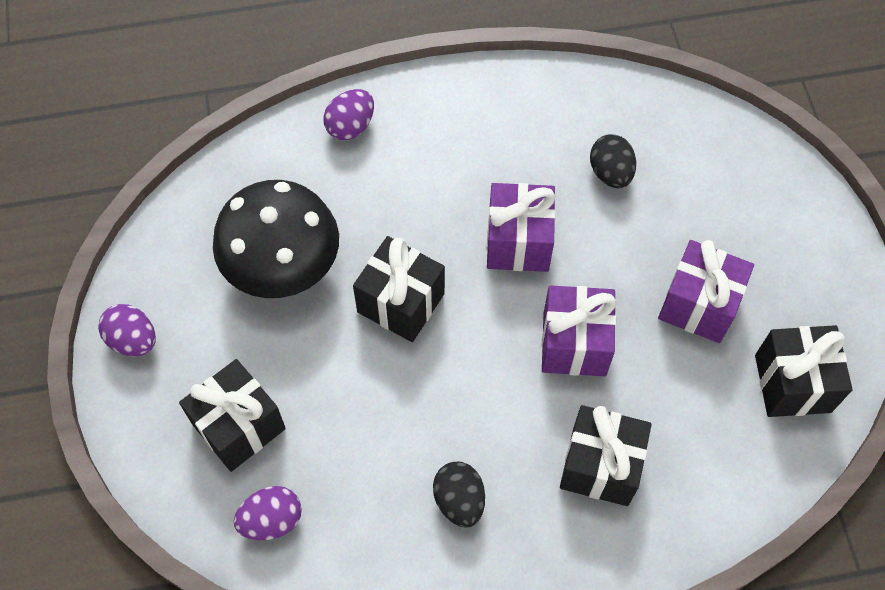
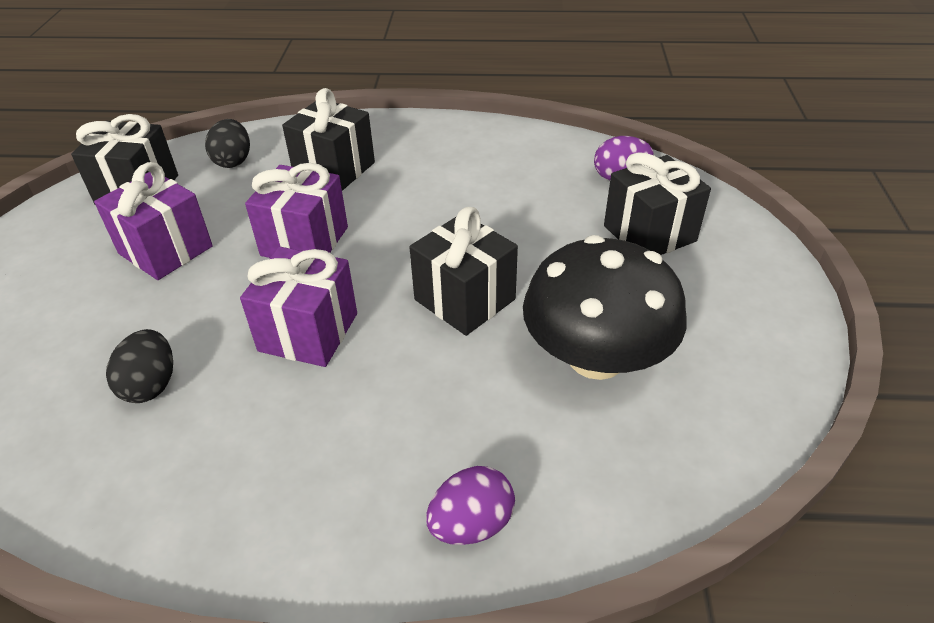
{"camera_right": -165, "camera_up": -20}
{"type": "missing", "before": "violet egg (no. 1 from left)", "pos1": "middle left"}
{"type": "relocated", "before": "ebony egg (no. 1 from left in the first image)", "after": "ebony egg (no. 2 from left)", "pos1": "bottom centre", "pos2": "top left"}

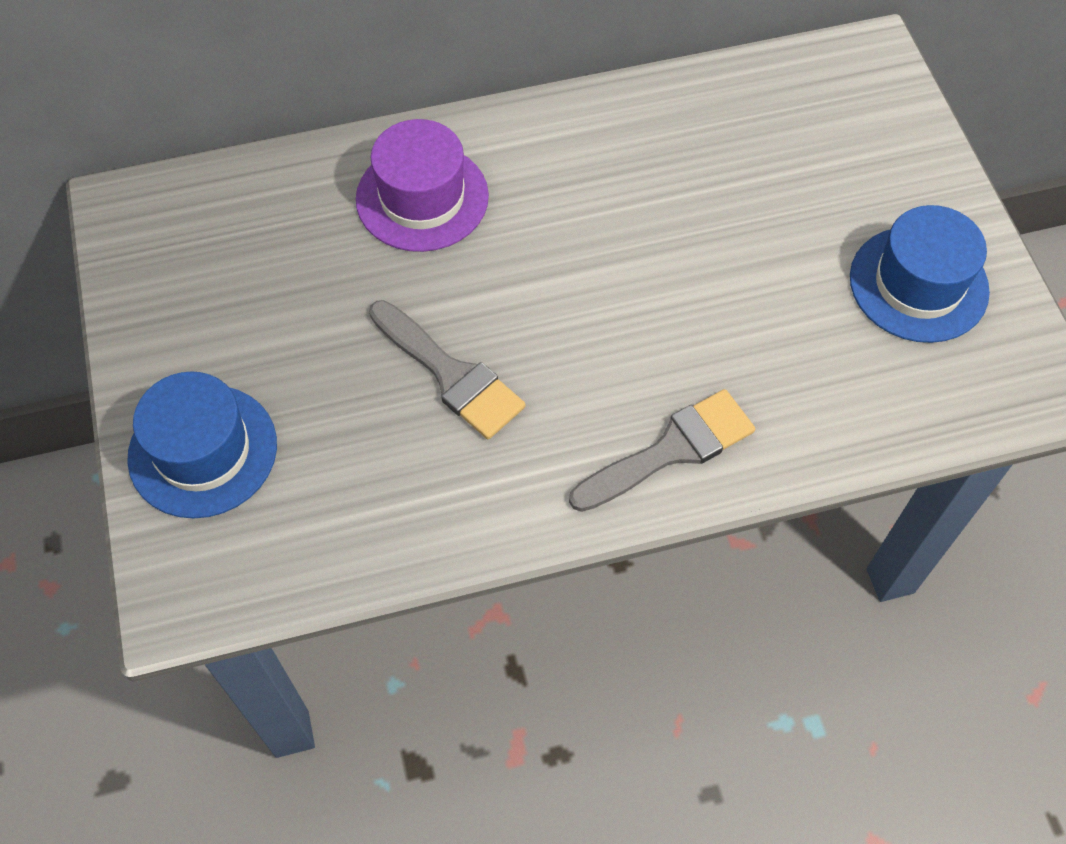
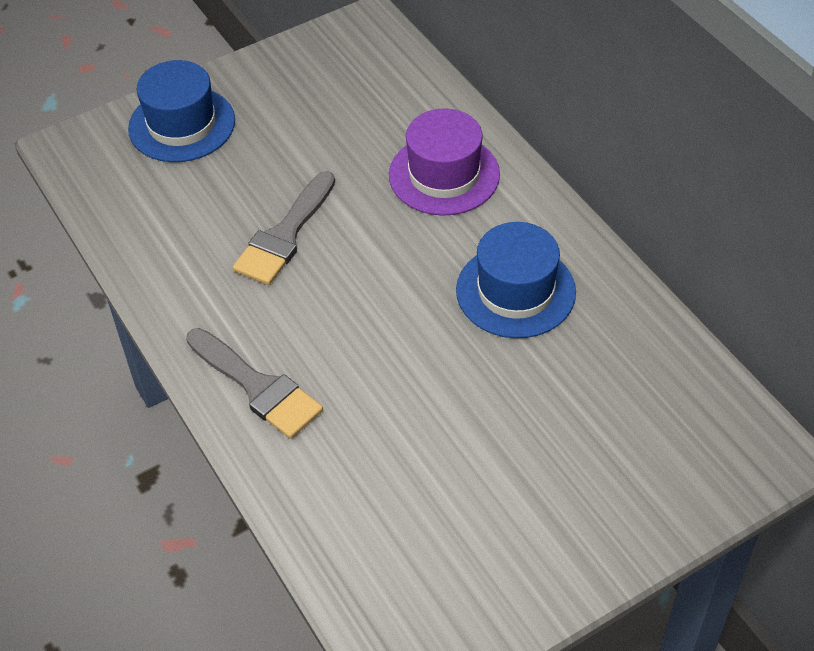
{"camera_right": 75, "camera_up": -10}
{"type": "relocated", "before": "royal blue hat (no. 2 from left)", "pos1": "top right", "pos2": "centre"}

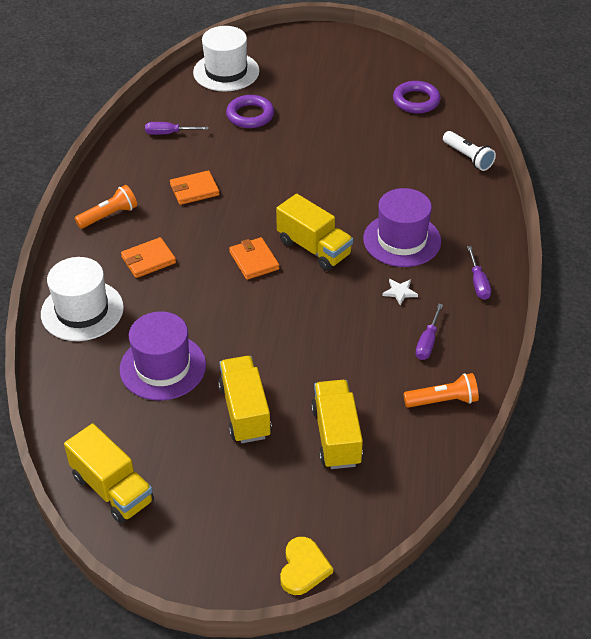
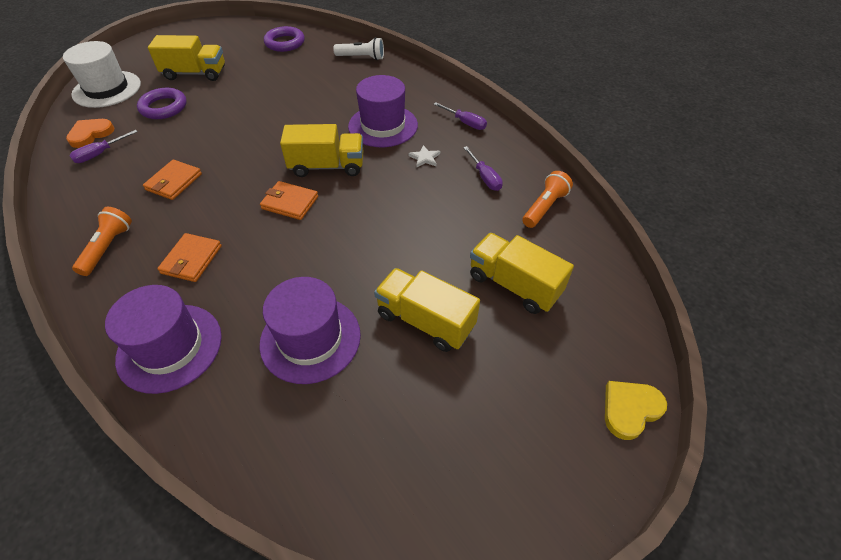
{"camera_right": -45, "camera_up": 5}
{"type": "appeared", "after": "orange heart", "pos2": "top left"}
{"type": "relocated", "before": "golden truck (no. 1 from left)", "pos1": "bottom left", "pos2": "top left"}
{"type": "colour", "before": "snow-white hat (no. 1 from left)", "after": "violet hat (no. 1 from left)", "pos1": "middle left", "pos2": "middle left"}
{"type": "spun", "before": "golden heart", "pos1": "bottom centre", "pos2": "bottom right", "turn": -90}

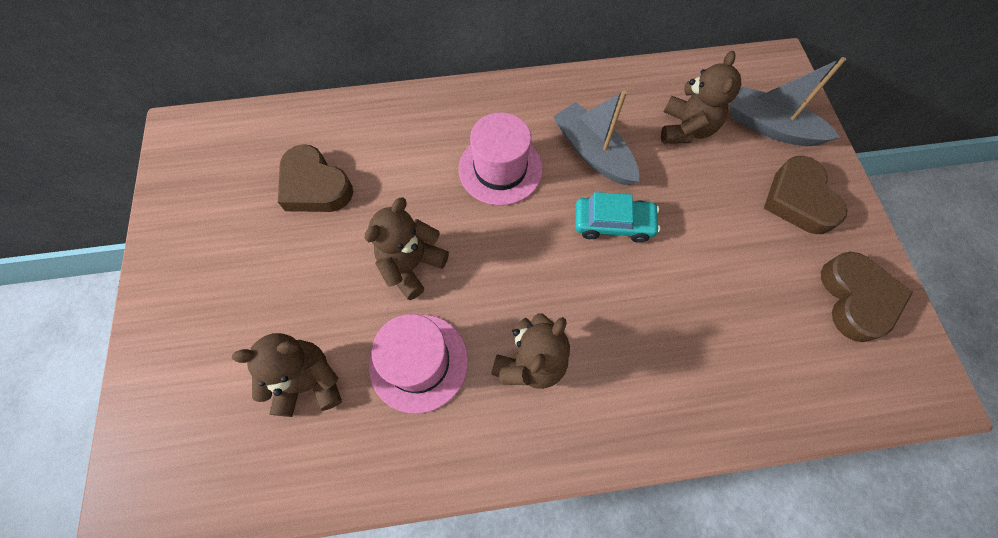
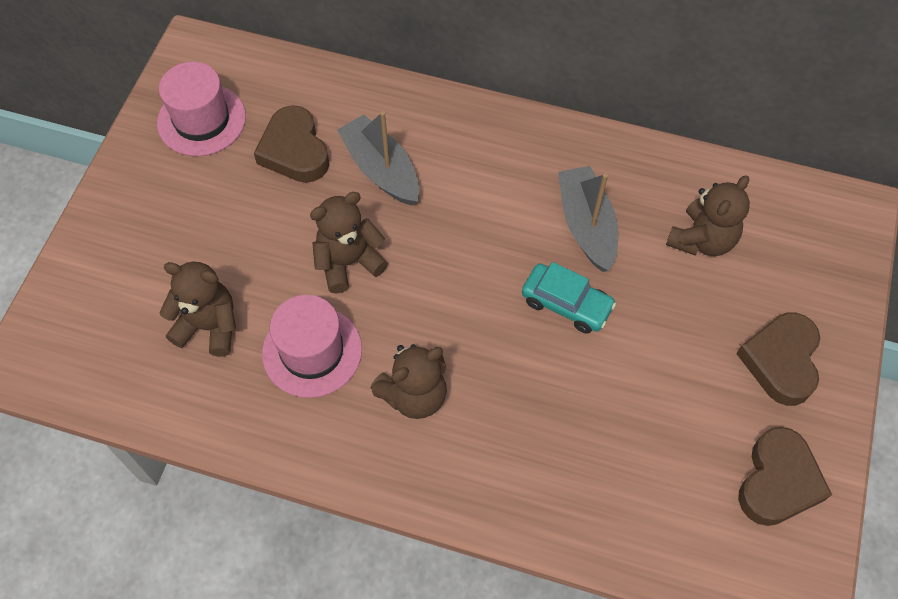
{"camera_right": 25, "camera_up": -5}
{"type": "relocated", "before": "rose-pink hat (no. 2 from left in the first image)", "after": "rose-pink hat (no. 1 from left)", "pos1": "top centre", "pos2": "top left"}
{"type": "relocated", "before": "gray toy boat (no. 2 from left in the first image)", "after": "gray toy boat (no. 1 from left)", "pos1": "top right", "pos2": "top centre"}

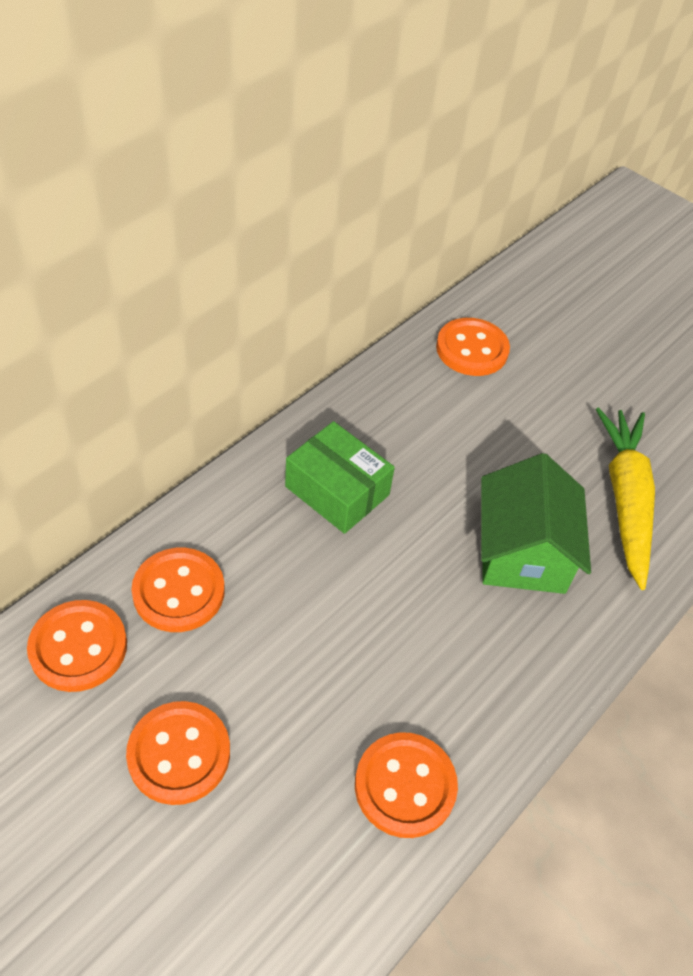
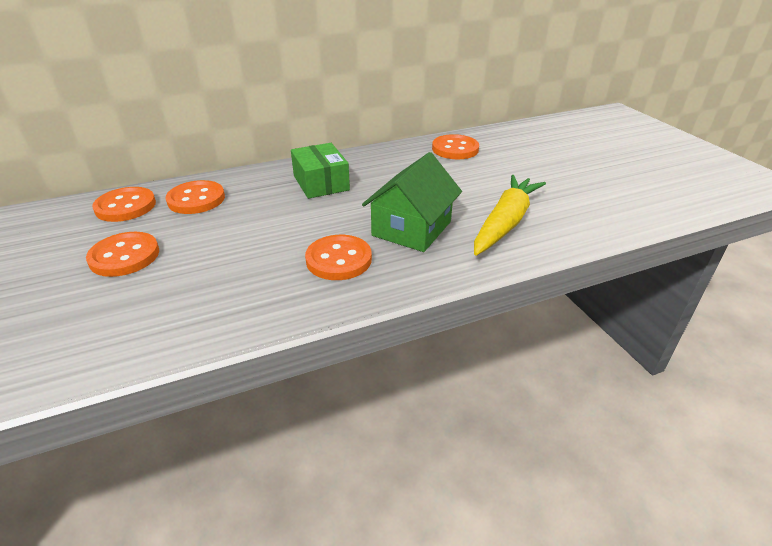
{"camera_right": 30, "camera_up": -15}
{"type": "relocated", "before": "orange sewing button (no. 4 from left)", "pos1": "bottom centre", "pos2": "centre"}

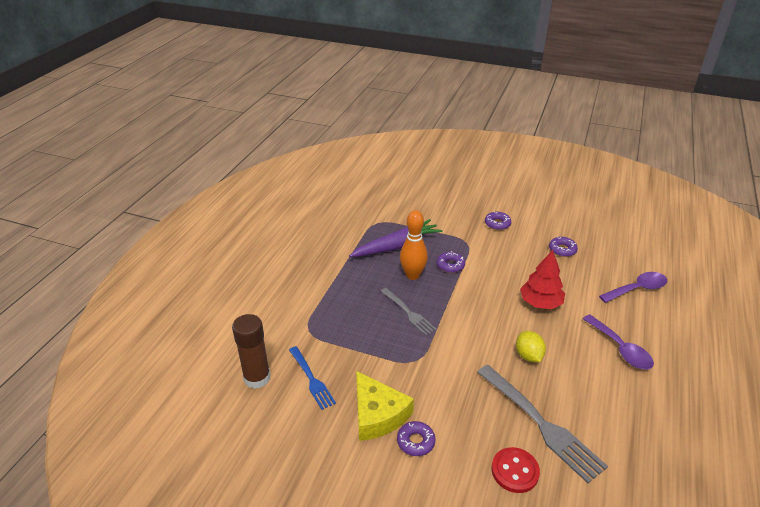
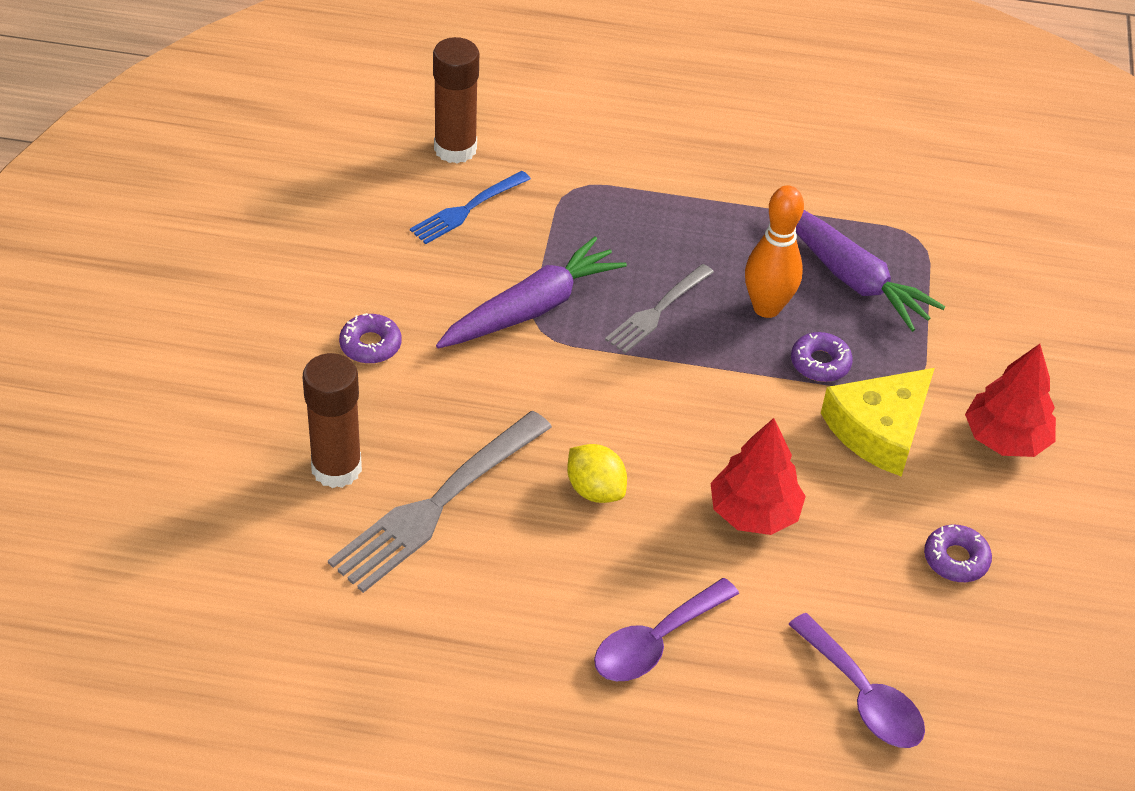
{"camera_right": 75, "camera_up": 10}
{"type": "appeared", "after": "violet toy carrot (no. 1 from left)", "pos2": "centre"}
{"type": "relocated", "before": "golden cheese", "pos1": "bottom centre", "pos2": "middle right"}
{"type": "exchanged", "before": "violet donut (no. 3 from left)", "after": "crimson tree (no. 2 from left)", "pos1": "centre", "pos2": "middle right"}
{"type": "exchanged", "before": "crimson sewing button", "after": "dark brown glue stick (no. 1 from left)", "pos1": "bottom right", "pos2": "middle left"}
{"type": "spun", "before": "golden lemon", "pos1": "bottom right", "pos2": "centre", "turn": 75}

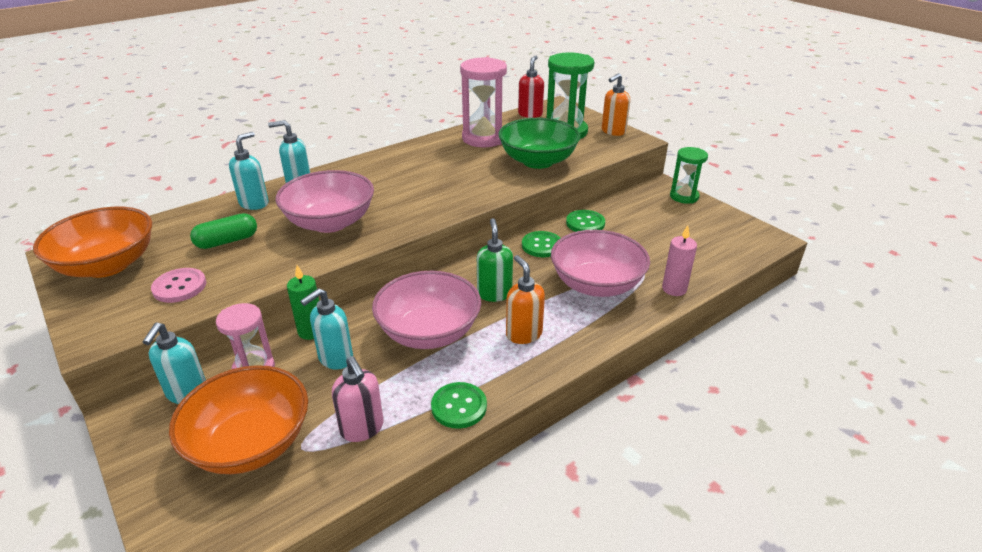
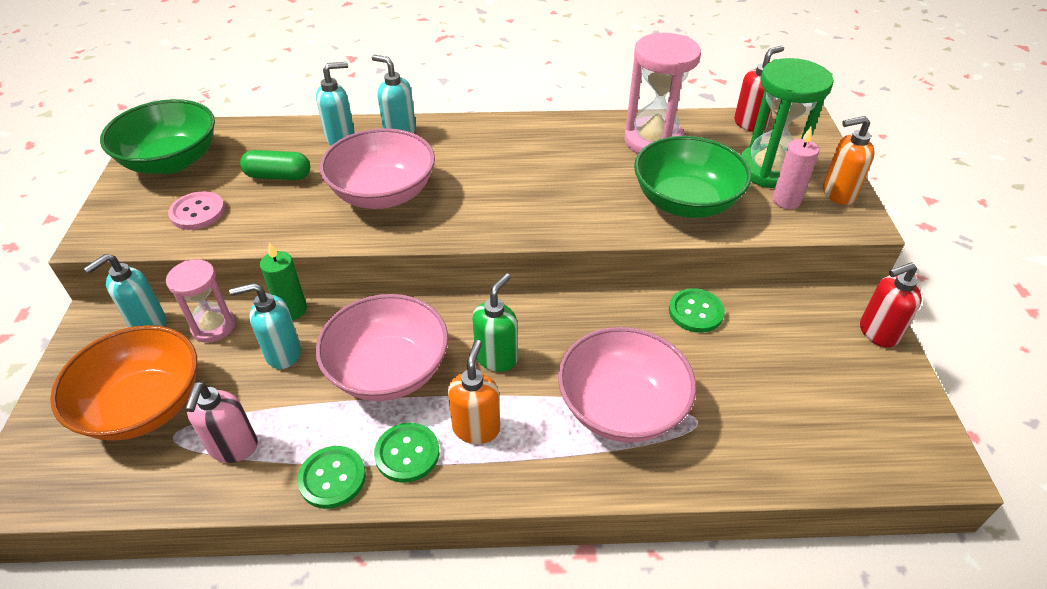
{"camera_right": 35, "camera_up": 10}
{"type": "relocated", "before": "leaf-green sewing button (no. 2 from left)", "pos1": "centre", "pos2": "bottom centre"}
{"type": "relocated", "before": "rose-pink candle", "pos1": "middle right", "pos2": "top right"}
{"type": "exchanged", "before": "leaf-green sandglass (no. 2 from left)", "after": "crimson pump bottle (no. 2 from left)", "pos1": "top right", "pos2": "middle right"}
{"type": "colour", "before": "orange serving bowl (no. 1 from left)", "after": "leaf-green serving bowl (no. 1 from left)", "pos1": "middle left", "pos2": "top left"}

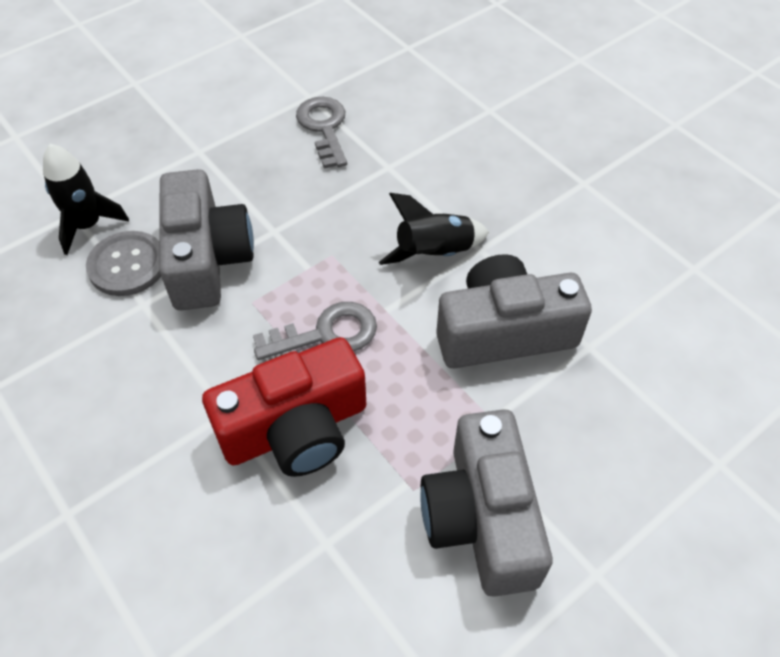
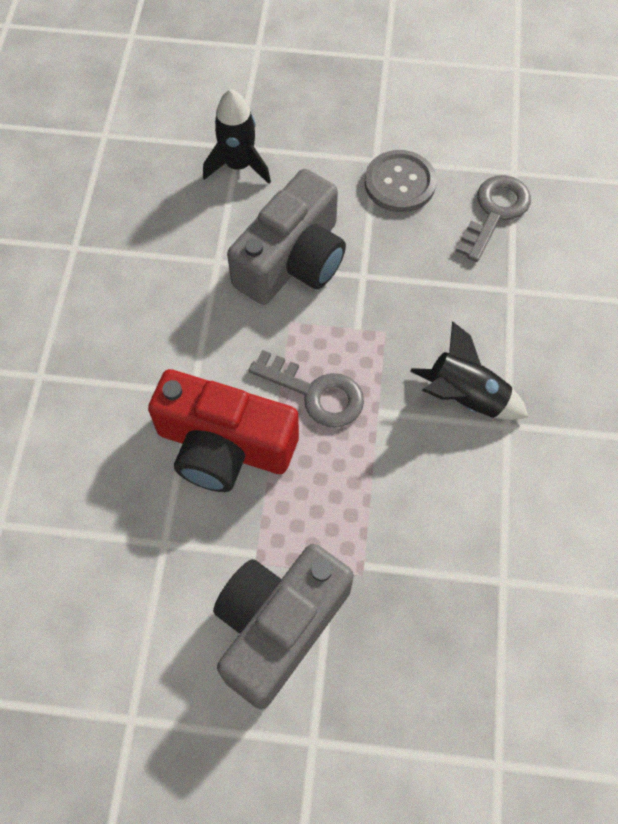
{"camera_right": 45, "camera_up": 10}
{"type": "missing", "before": "gray photo camera (no. 3 from left)", "pos1": "centre"}
{"type": "relocated", "before": "gray sewing button", "pos1": "middle left", "pos2": "top centre"}

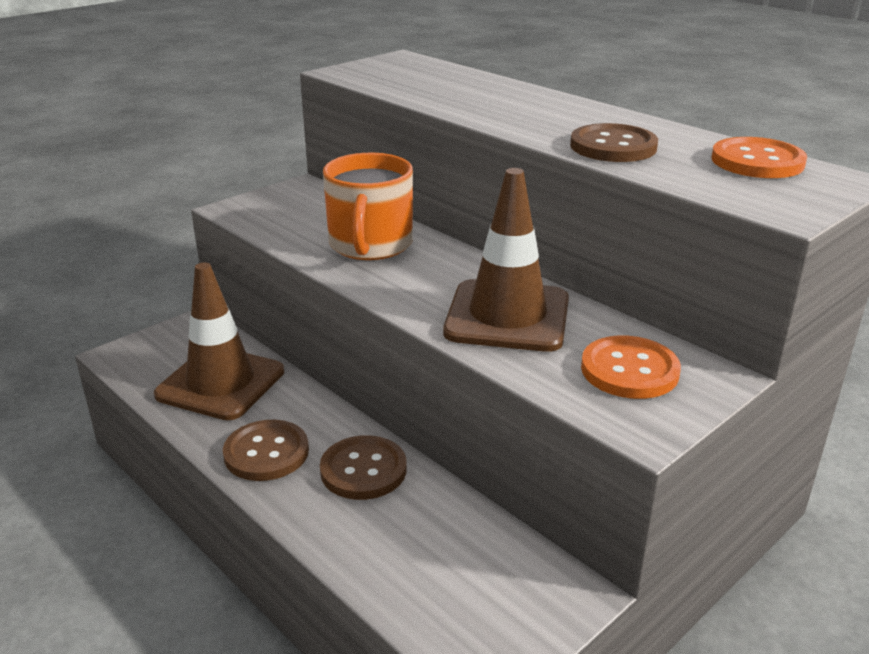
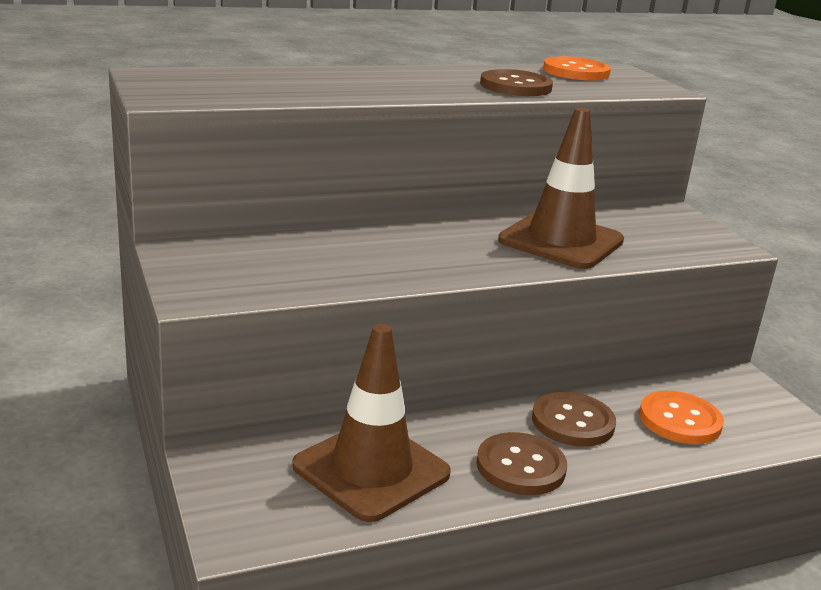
{"camera_right": -70, "camera_up": -5}
{"type": "missing", "before": "orange tea mug", "pos1": "top centre"}
{"type": "relocated", "before": "orange sewing button (no. 1 from left in the first image)", "after": "orange sewing button (no. 2 from left)", "pos1": "middle right", "pos2": "bottom right"}

